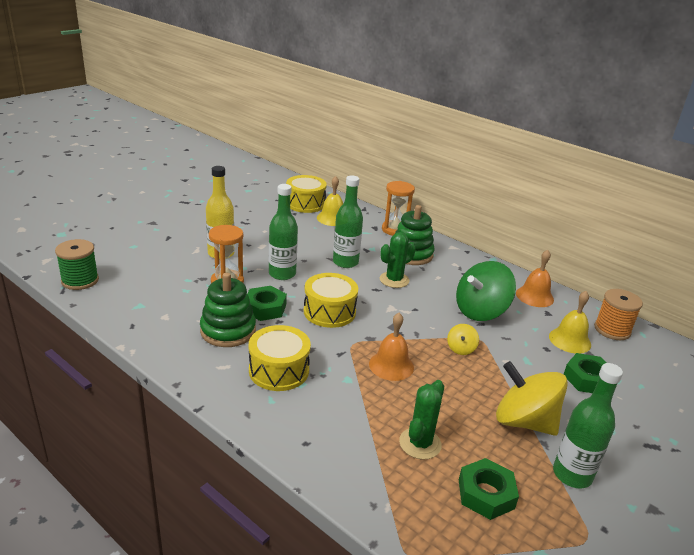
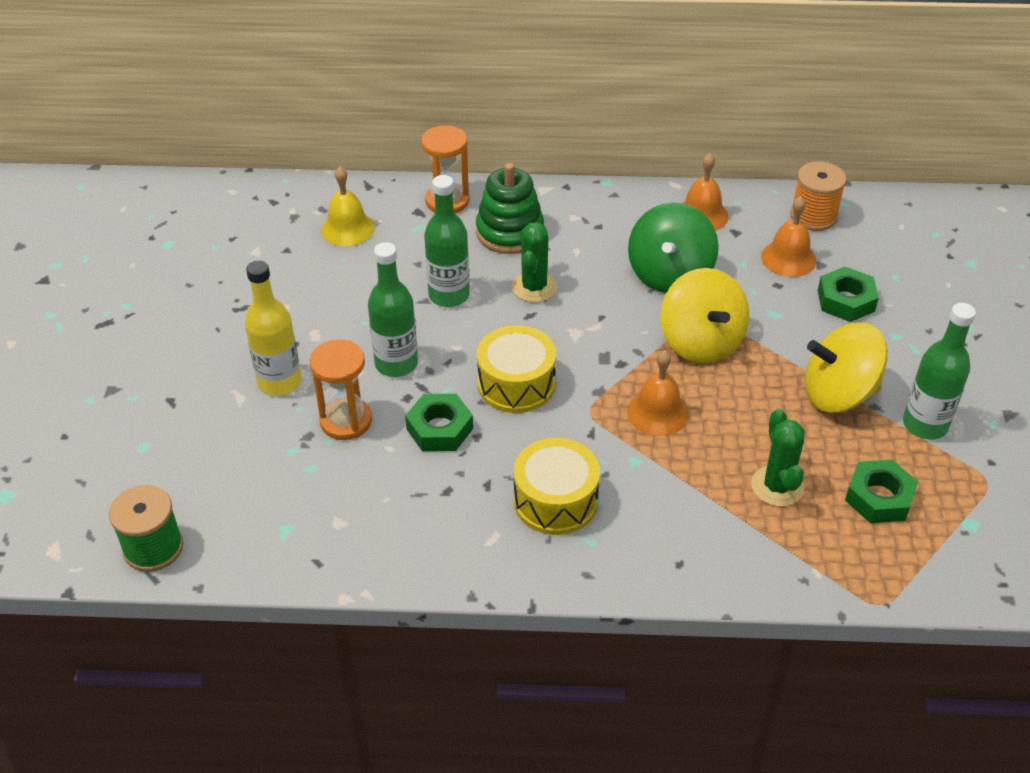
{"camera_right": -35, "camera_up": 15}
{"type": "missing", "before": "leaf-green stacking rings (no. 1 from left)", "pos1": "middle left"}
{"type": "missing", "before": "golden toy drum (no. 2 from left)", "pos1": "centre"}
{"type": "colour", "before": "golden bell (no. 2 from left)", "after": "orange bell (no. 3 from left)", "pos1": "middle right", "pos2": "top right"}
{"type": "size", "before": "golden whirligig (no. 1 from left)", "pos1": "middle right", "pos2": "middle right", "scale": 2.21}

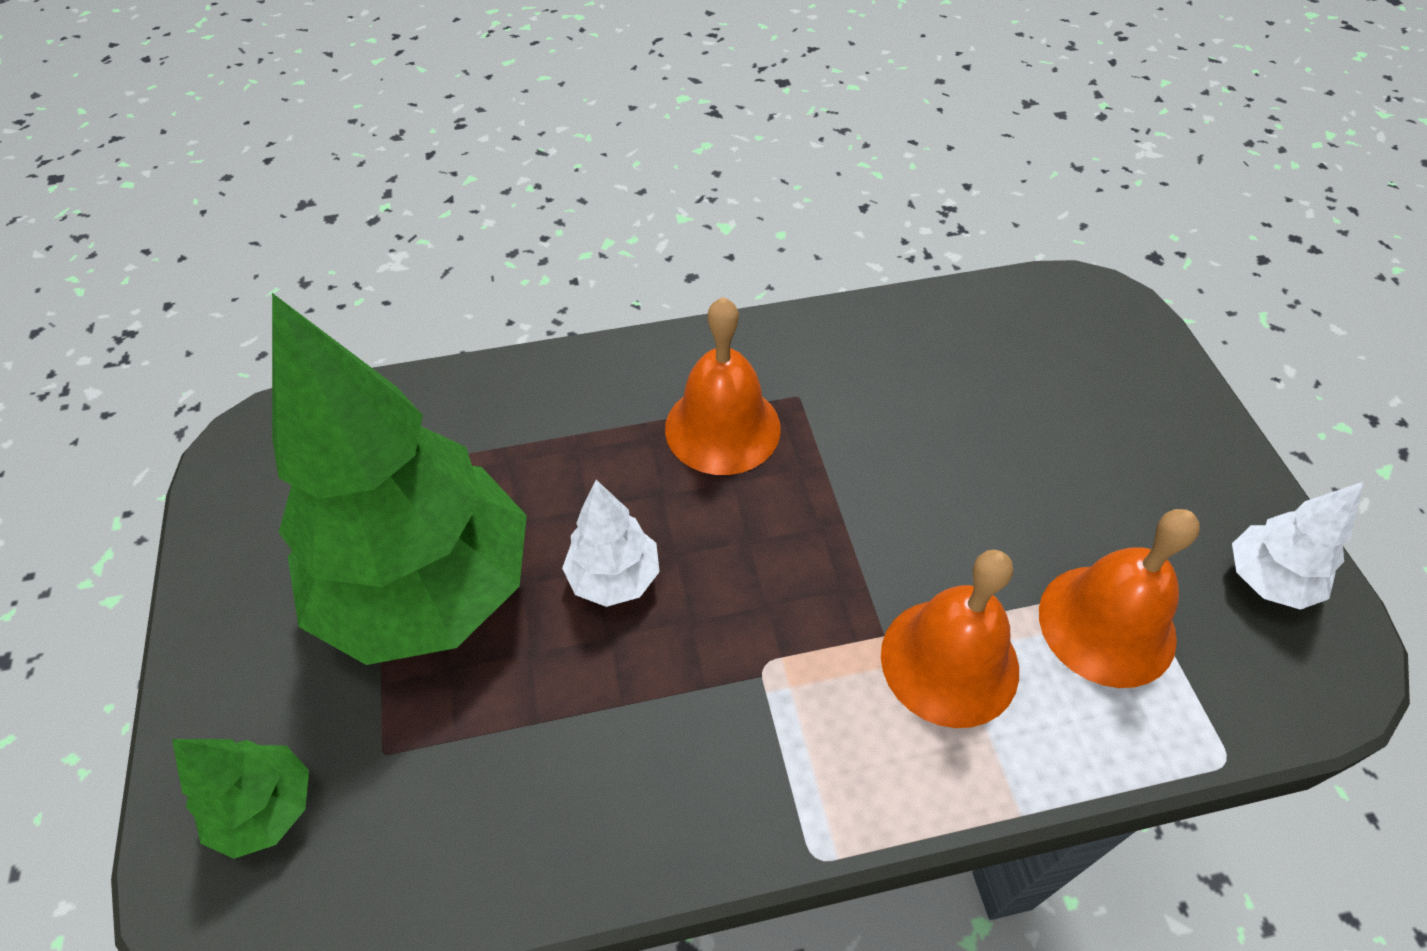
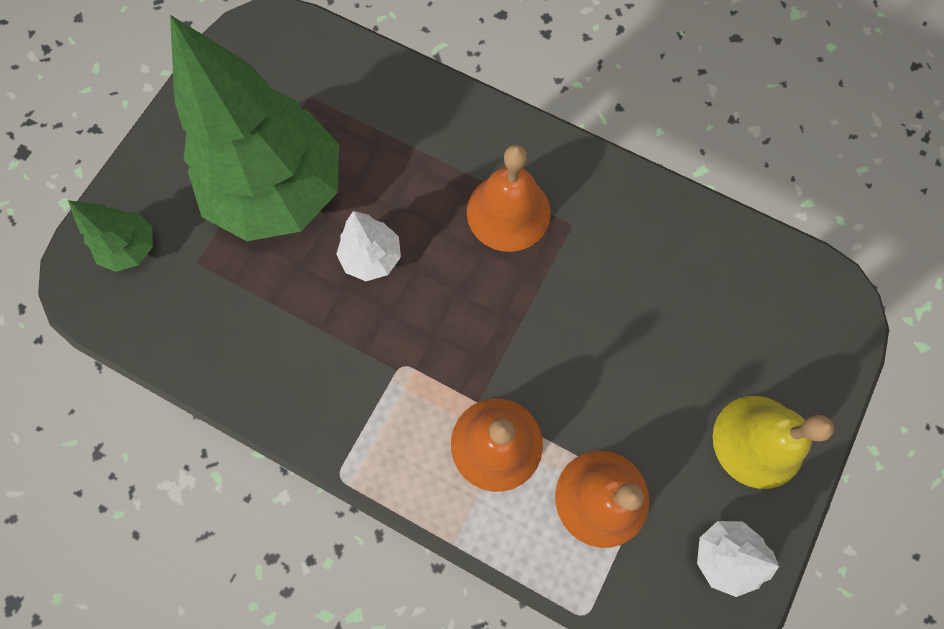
{"camera_right": 40, "camera_up": 20}
{"type": "appeared", "after": "golden bell", "pos2": "bottom right"}

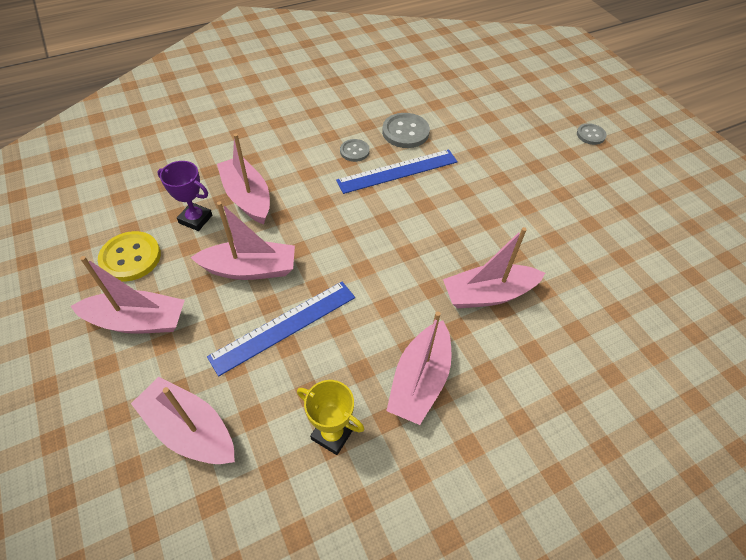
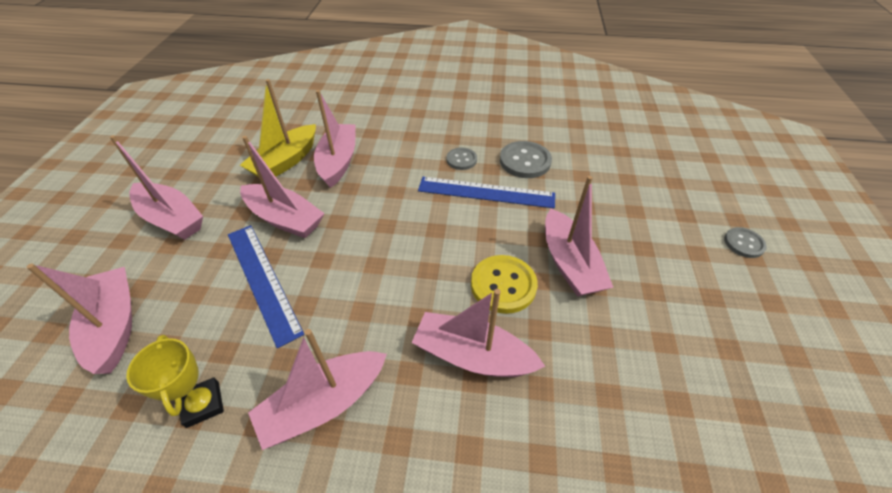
{"camera_right": 35, "camera_up": -5}
{"type": "appeared", "after": "rose-pink toy boat (no. 7 from left)", "pos2": "centre"}
{"type": "relocated", "before": "golden sewing button", "pos1": "middle left", "pos2": "centre"}
{"type": "exchanged", "before": "violet award cup", "after": "golden toy boat", "pos1": "middle left", "pos2": "top left"}
{"type": "spun", "before": "royal blue straightedge (no. 1 from left)", "pos1": "centre", "pos2": "middle left", "turn": 60}

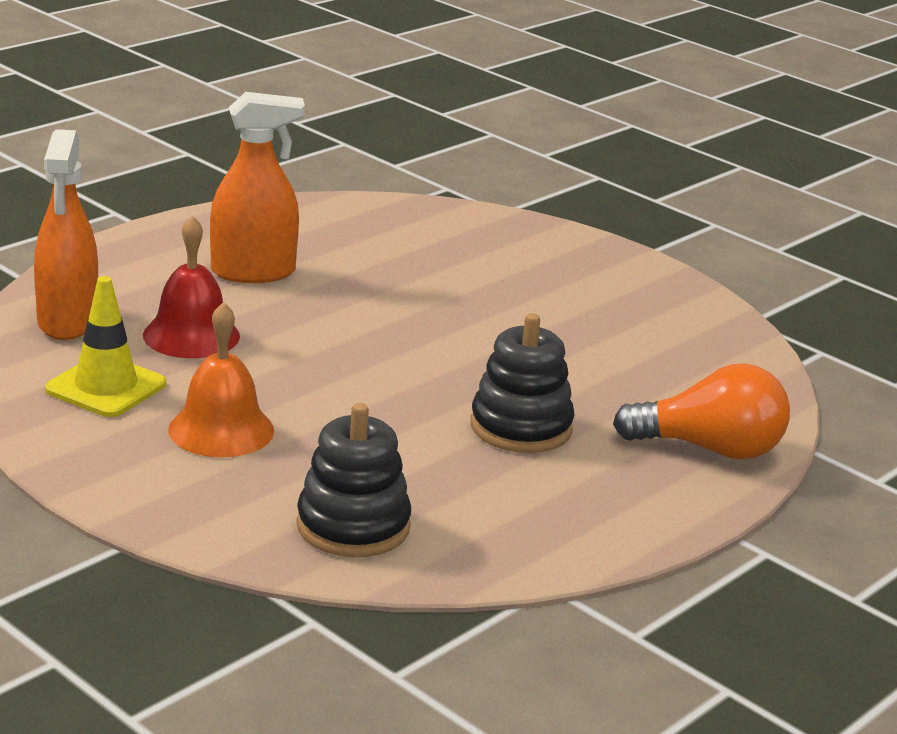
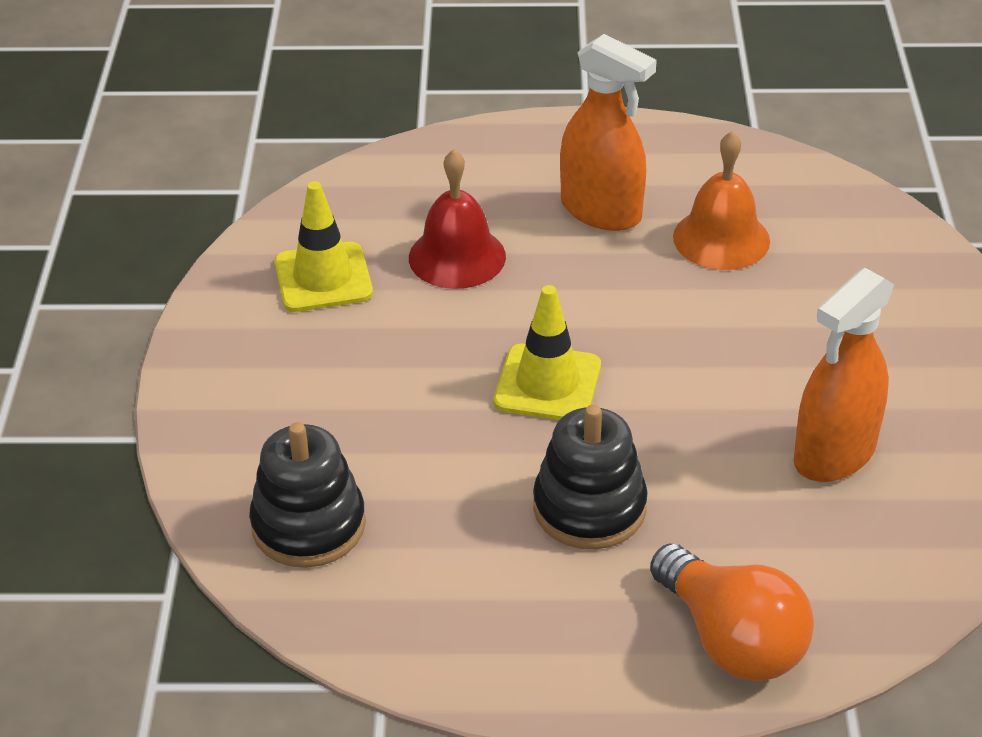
{"camera_right": 50, "camera_up": 15}
{"type": "appeared", "after": "golden safety cone (no. 2 from left)", "pos2": "centre"}
{"type": "relocated", "before": "orange sprayer (no. 1 from left in the first image)", "after": "orange sprayer (no. 2 from left)", "pos1": "top left", "pos2": "middle right"}
{"type": "relocated", "before": "orange bell", "pos1": "middle left", "pos2": "top right"}

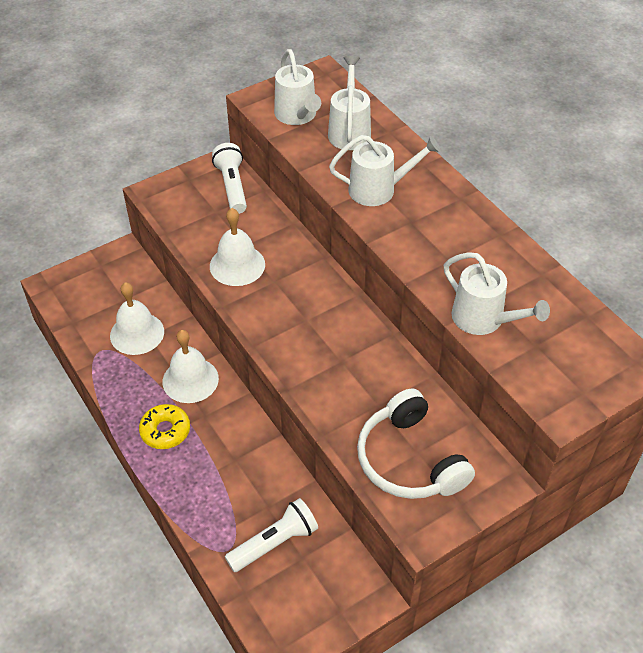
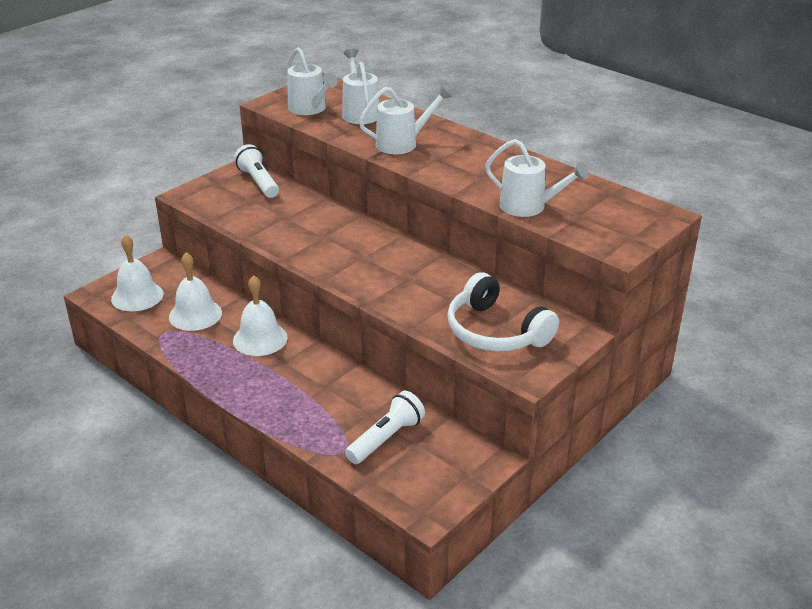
{"camera_right": -15, "camera_up": -15}
{"type": "missing", "before": "golden donut", "pos1": "middle left"}
{"type": "relocated", "before": "snow-white bell (no. 3 from left in the first image)", "after": "snow-white bell (no. 1 from left)", "pos1": "centre", "pos2": "middle left"}

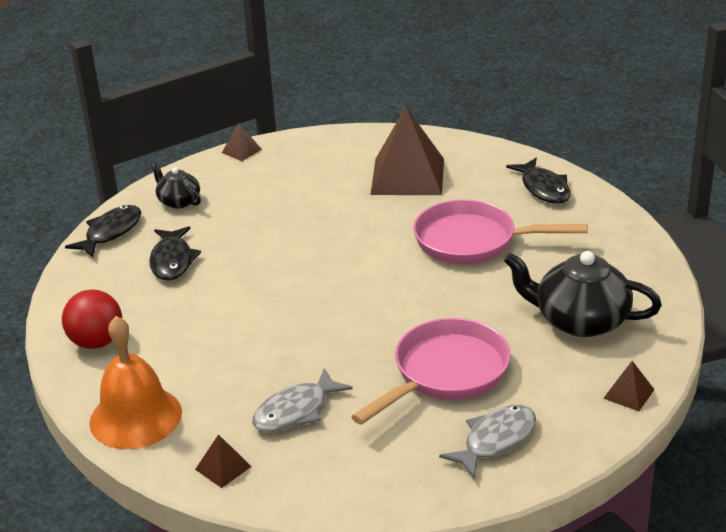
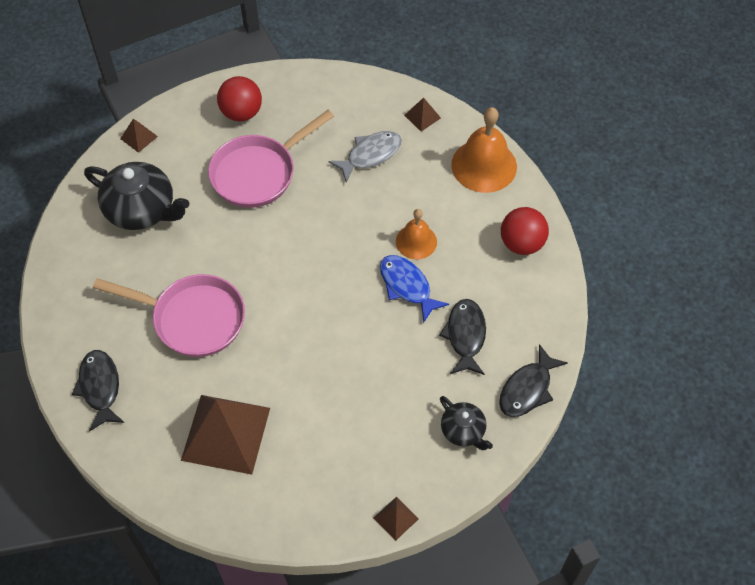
{"camera_right": -175, "camera_up": 25}
{"type": "appeared", "after": "royal blue toy fish", "pos2": "centre"}
{"type": "appeared", "after": "orange bell (no. 1 from left)", "pos2": "centre"}
{"type": "exchanged", "before": "gray toy fish (no. 2 from left)", "after": "crimson ball (no. 1 from left)", "pos1": "bottom right", "pos2": "top left"}

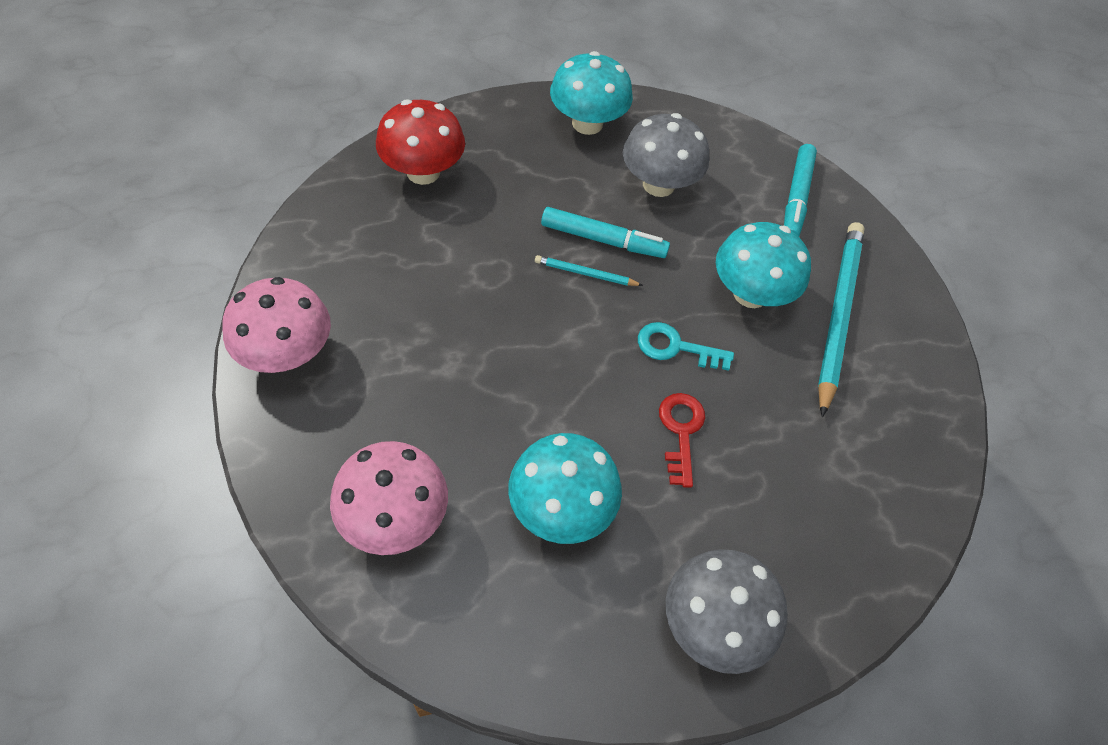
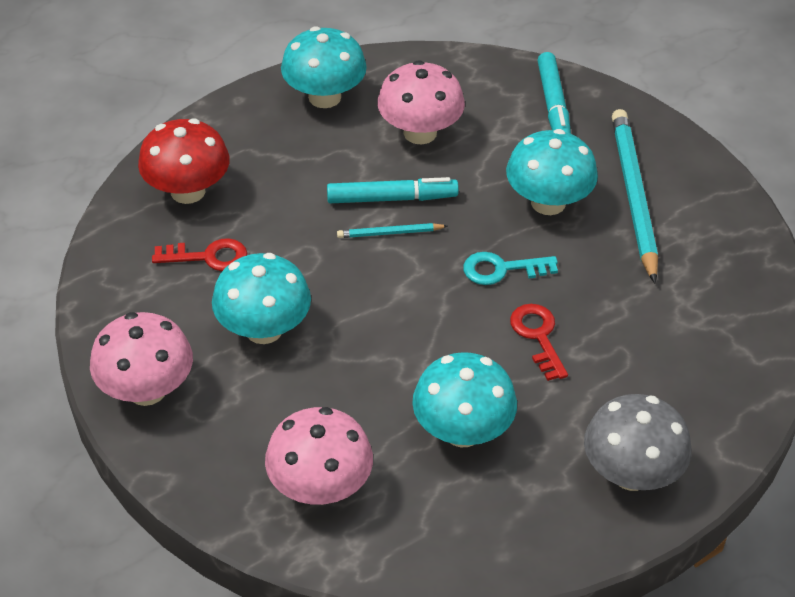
{"camera_right": -15, "camera_up": -10}
{"type": "appeared", "after": "crimson latchkey (no. 1 from left)", "pos2": "middle left"}
{"type": "appeared", "after": "teal toadstool (no. 1 from left)", "pos2": "middle left"}
{"type": "colour", "before": "gray toadstool (no. 1 from left)", "after": "rose-pink toadstool (no. 3 from left)", "pos1": "top centre", "pos2": "top centre"}

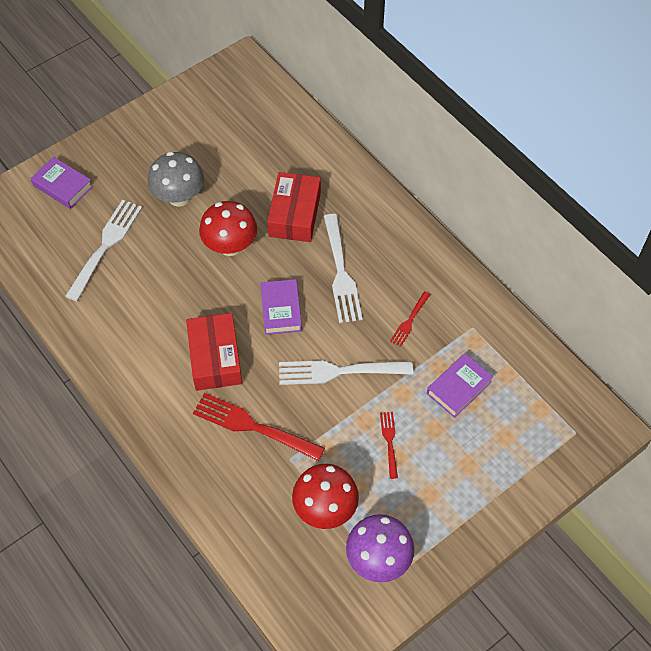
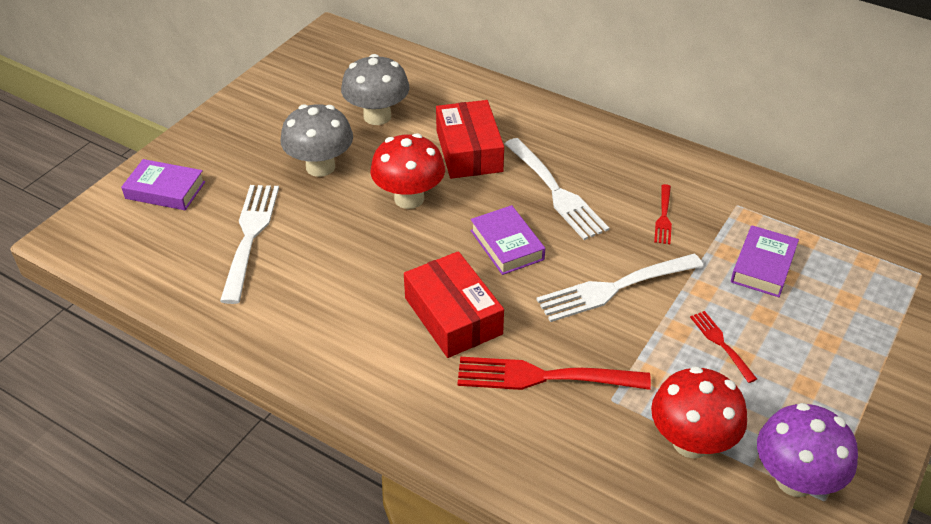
{"camera_right": -20, "camera_up": -15}
{"type": "appeared", "after": "gray toadstool (no. 2 from left)", "pos2": "top centre"}

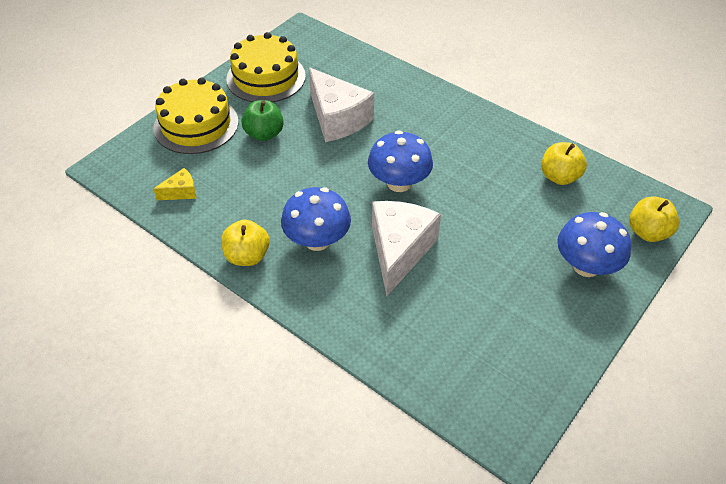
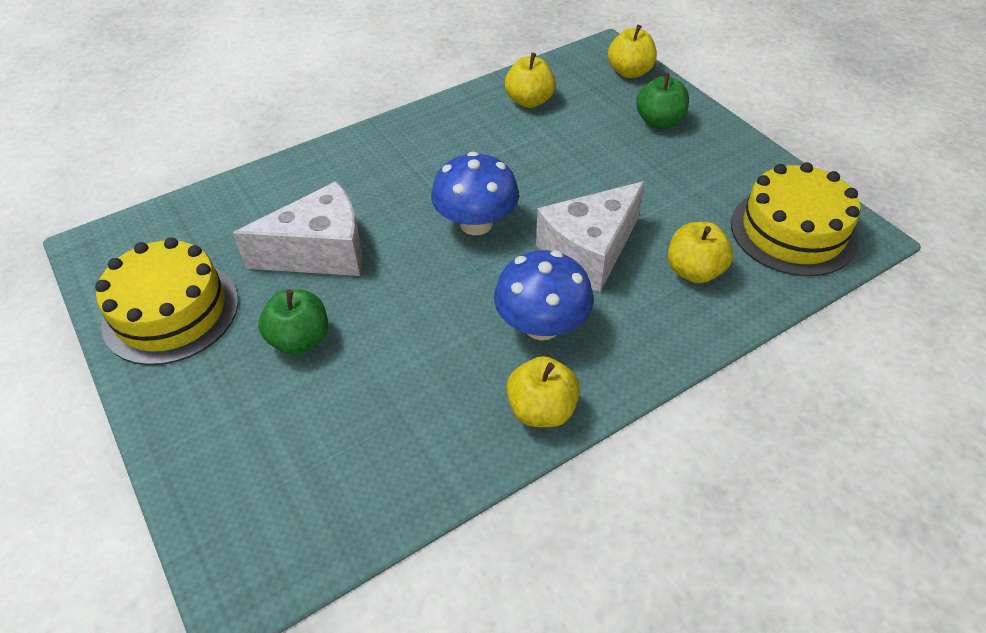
{"camera_right": -70, "camera_up": 0}
{"type": "missing", "before": "golden cheese", "pos1": "middle left"}
{"type": "appeared", "after": "golden apple fruit (no. 4 from left)", "pos2": "middle right"}
{"type": "relocated", "before": "golden layer cake (no. 1 from left in the first image)", "after": "golden layer cake (no. 2 from left)", "pos1": "top left", "pos2": "middle right"}
{"type": "exchanged", "before": "royal blue toadstool (no. 3 from left)", "after": "leaf-green apple fruit (no. 2 from left)", "pos1": "middle right", "pos2": "top right"}
{"type": "spun", "before": "snow-white cheese (no. 2 from left)", "pos1": "centre", "pos2": "centre", "turn": -75}

